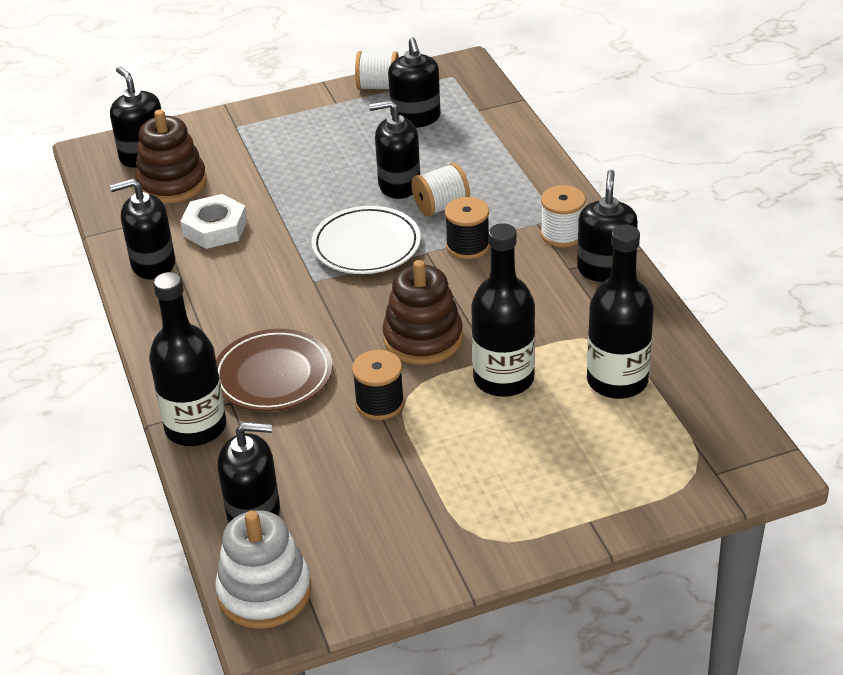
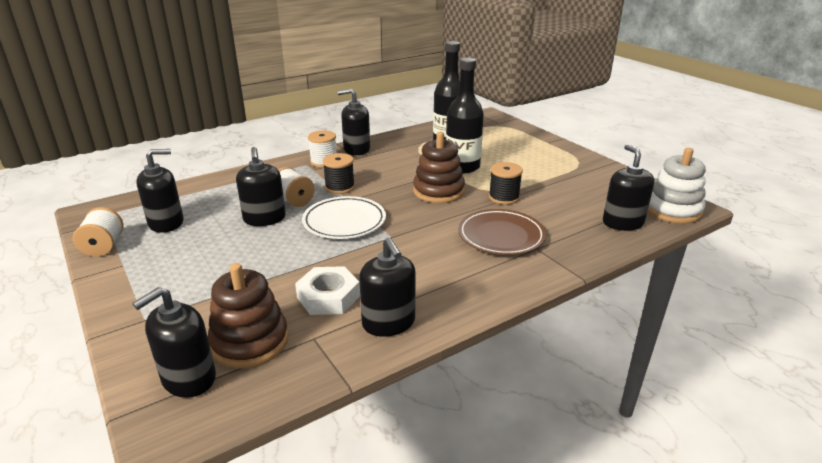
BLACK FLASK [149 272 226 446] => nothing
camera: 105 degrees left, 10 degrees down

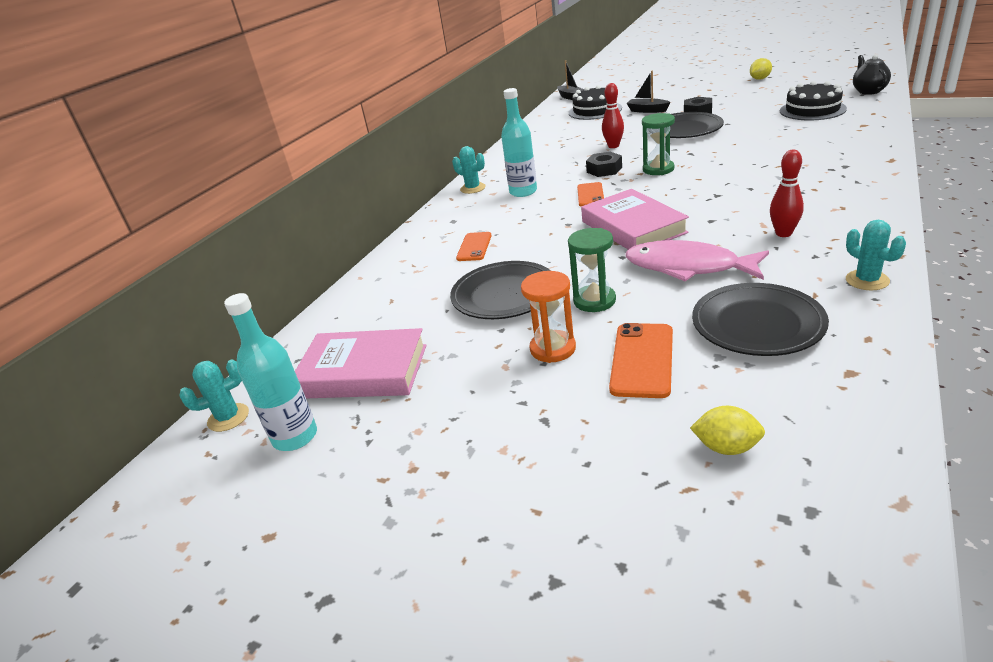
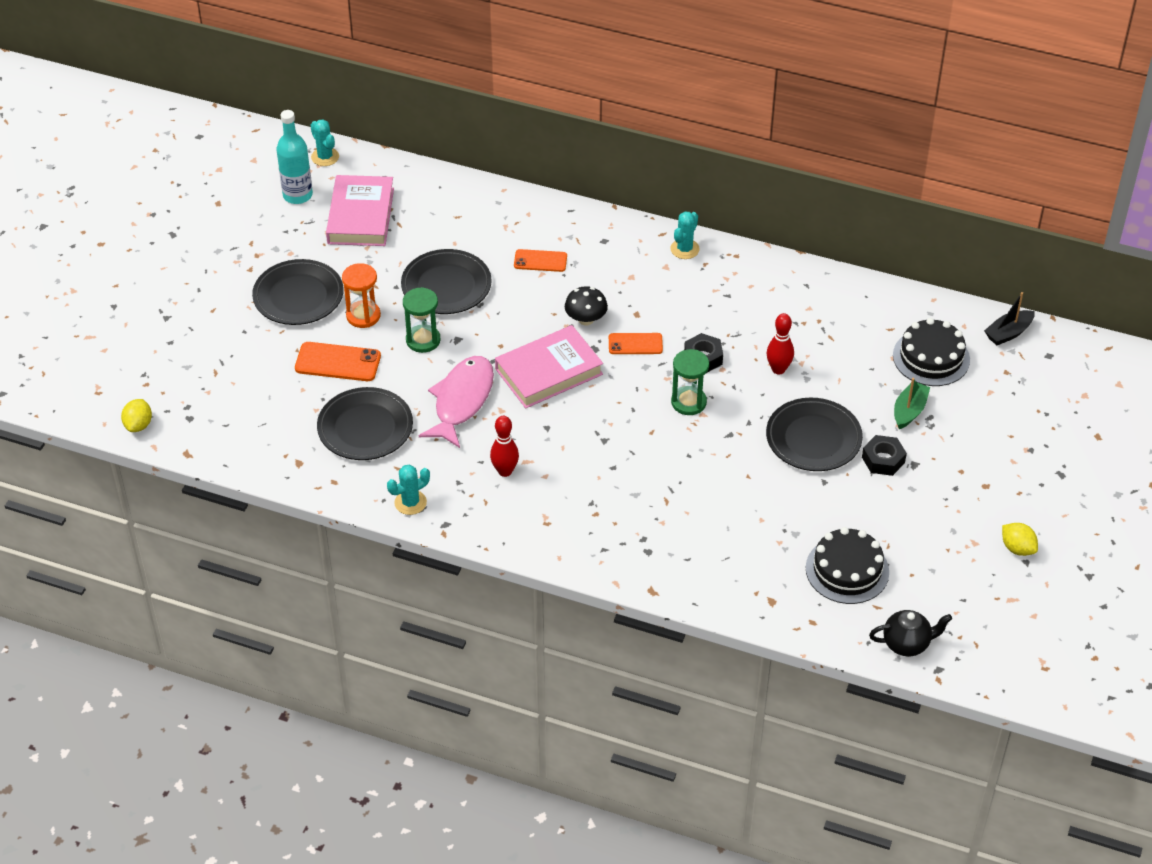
BLACK TOY BOAT [626 70 670 113] => GREEN TOY BOAT [894 378 930 429]
TURQUOISE FLASK [501 88 537 197] => nothing
GOLDEN LEMON [690 406 765 455] => GOLDEN LEMON [121 399 152 432], move
nothing => BLACK FLAT DISH [252 259 344 325]
nothing => BLACK FUNGUS [565 286 608 325]
camera: 80 degrees right, 15 degrees up

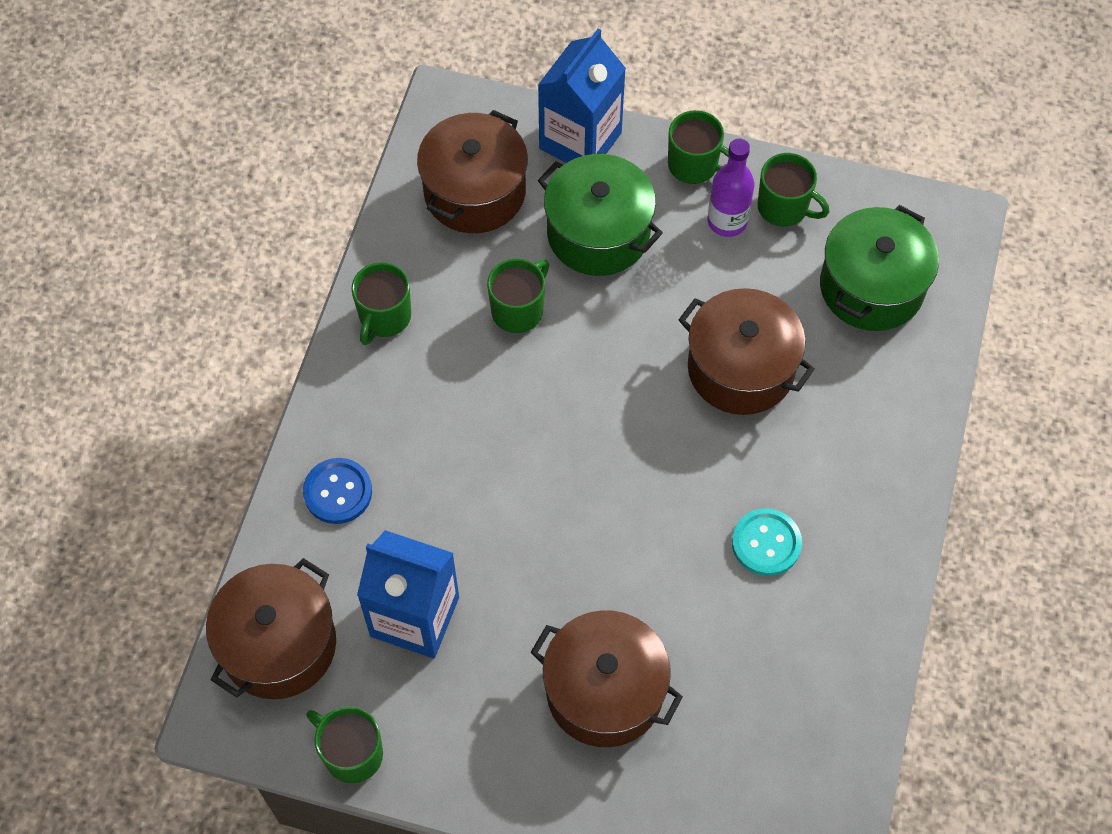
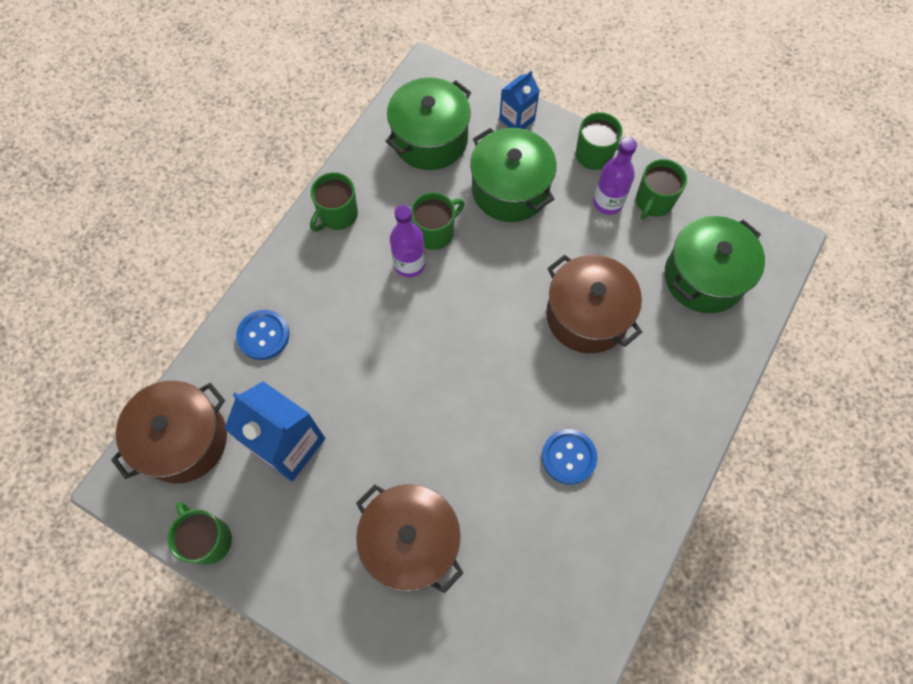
BLUE MILK CARTON [538 29 626 163] => BLUE MILK CARTON [499 71 540 129], x0.57
DARK BROWN STOCKPOT [417 110 528 233] => GREEN STOCKPOT [385 77 471 170]
GREEN COFFEE MUG [758 153 829 227] => GREEN COFFEE MUG [636 159 687 220], 75 degrees clockwise
TURQUOISE BUTTON [732 508 802 576] => BLUE BUTTON [542 429 597 485]
nothing => ROYAL PURPLE FLASK [390 205 426 277]
camera: 15 degrees right, 5 degrees up

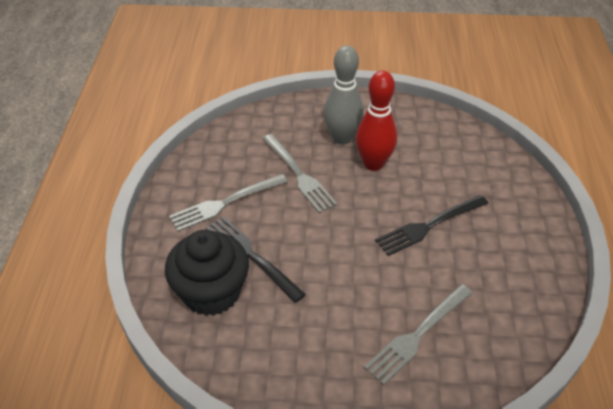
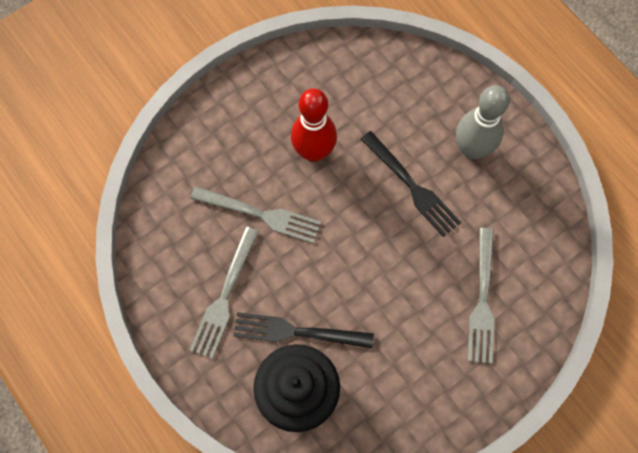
GRAY BOWLING PIN [324 45 364 145] => GRAY BOWLING PIN [456 85 510 159], move
BLACK FORK [375 195 488 256] => BLACK FORK [361 131 461 237], 60 degrees counterclockwise
camera: 40 degrees left, 25 degrees up

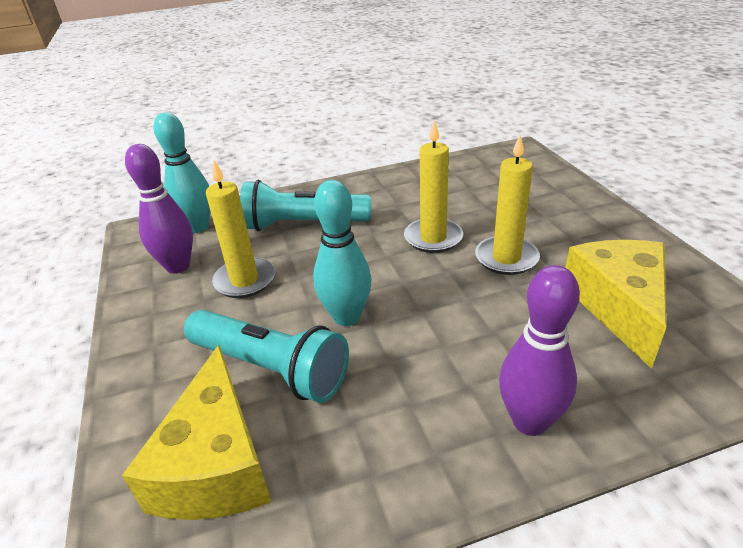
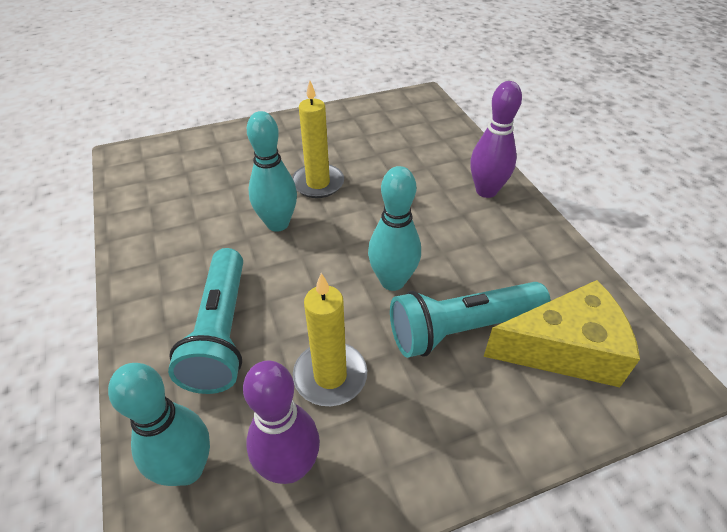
GOLDEN PILLAR CANDLE [404 120 463 253] => TURQUOISE BOWLING PIN [247 111 297 232]
GOLDEN PIECE OF CHEESE [565 240 666 369] => nothing
TURQUOISE TORCH [184 310 349 403] => TURQUOISE TORCH [390 282 550 358], 135 degrees counterclockwise
camera: 95 degrees left, 10 degrees up

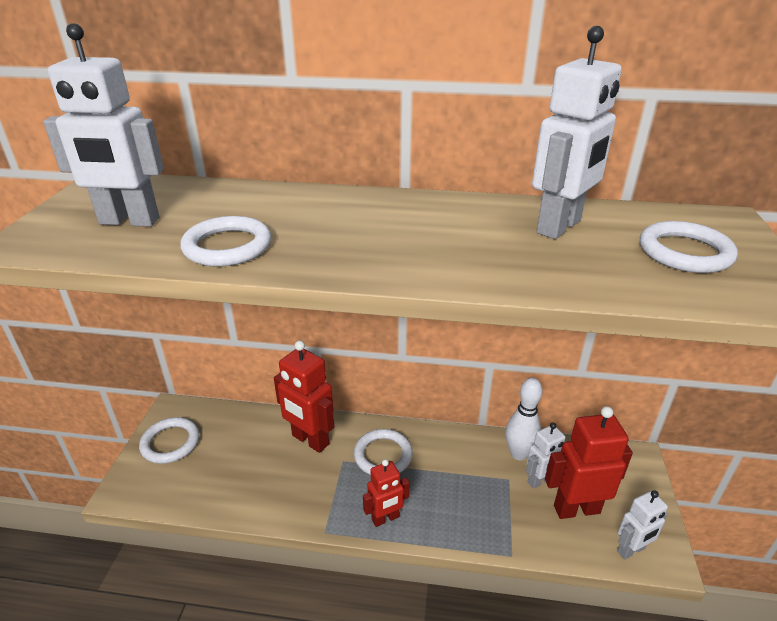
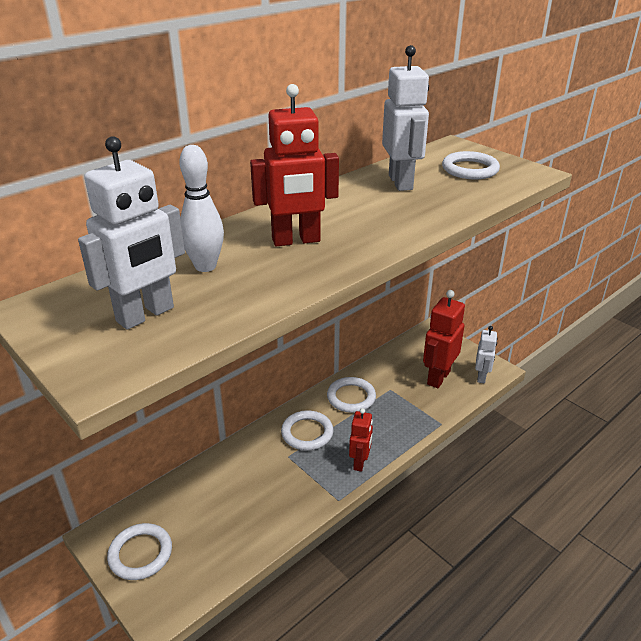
SNOW-WHITE HOOP [180 216 271 267] => SNOW-WHITE HOOP [327 377 376 413], move
RED ROBOT [274 340 335 453] => RED ROBOT [250 84 339 247], move
SNOW-WHITE BOWLING PIN [505 378 543 460] => SNOW-WHITE BOWLING PIN [179 145 224 272], move
SNOW-WHITE ROBOT [526 423 566 489] => nothing
camera: 50 degrees left, 0 degrees up

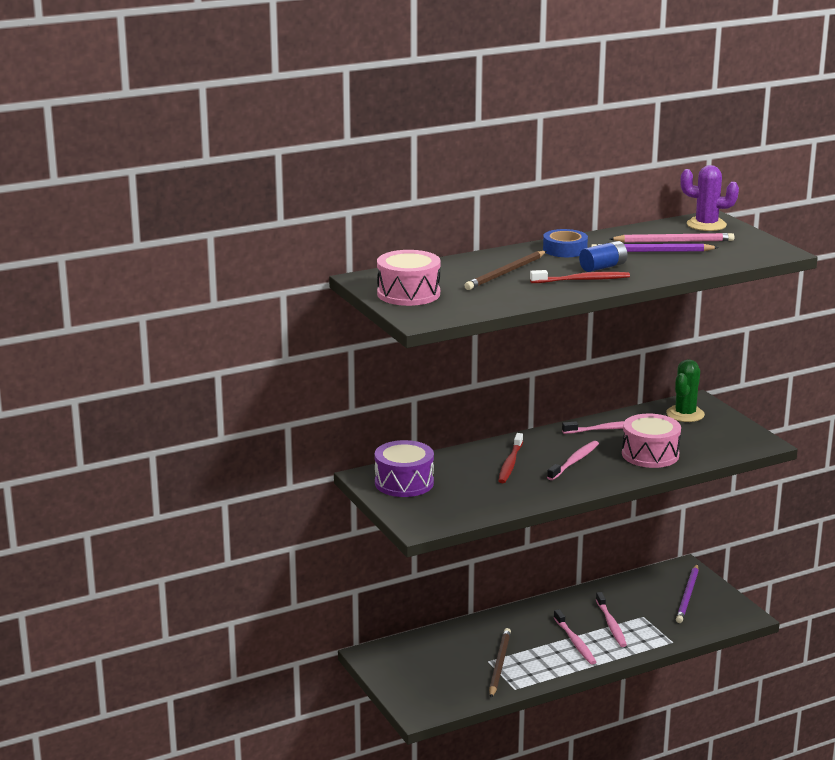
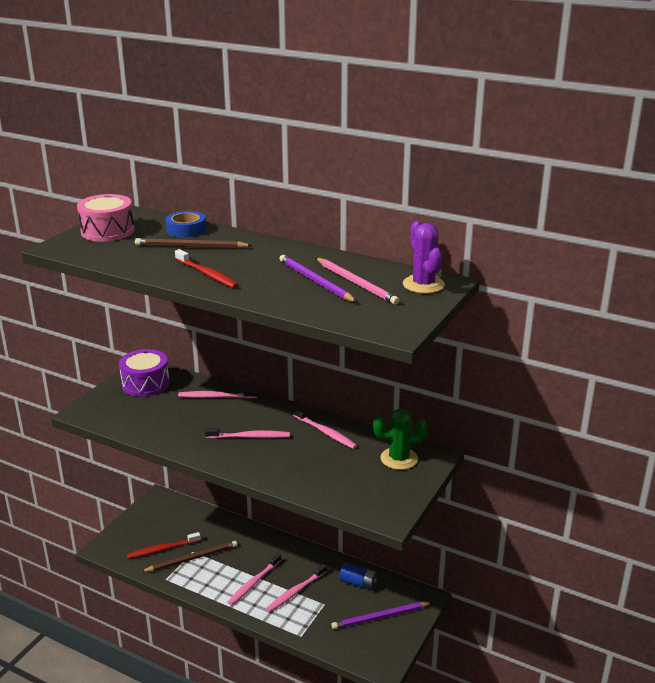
BLUE TAPE [543 229 588 257] => BLUE TAPE [166 211 206 237], move
BLUE AA BATTERY [579 241 628 272] => BLUE AA BATTERY [339 563 378 590], move
ROSE-PINK SNARE DRUM [622 414 681 468] => nothing
RED DENTAL BRUSH [498 433 523 483] => RED DENTAL BRUSH [127 532 201 559], move
nothing => ROSE-PINK DENTAL BRUSH [178 388 257 398]
camera: 55 degrees right, 5 degrees up

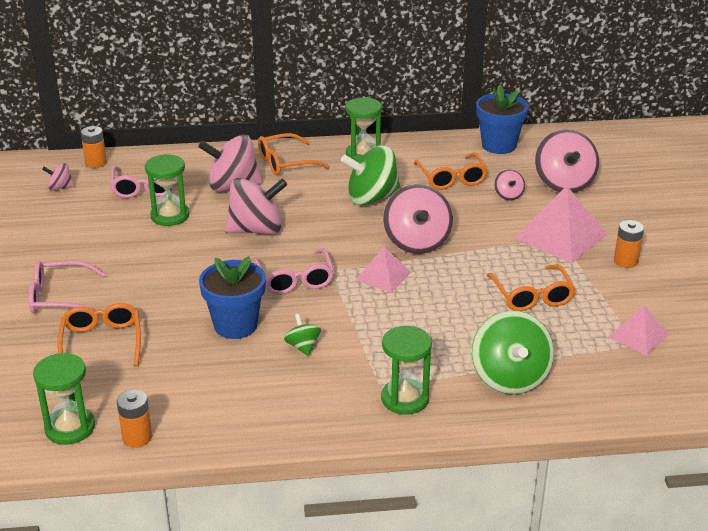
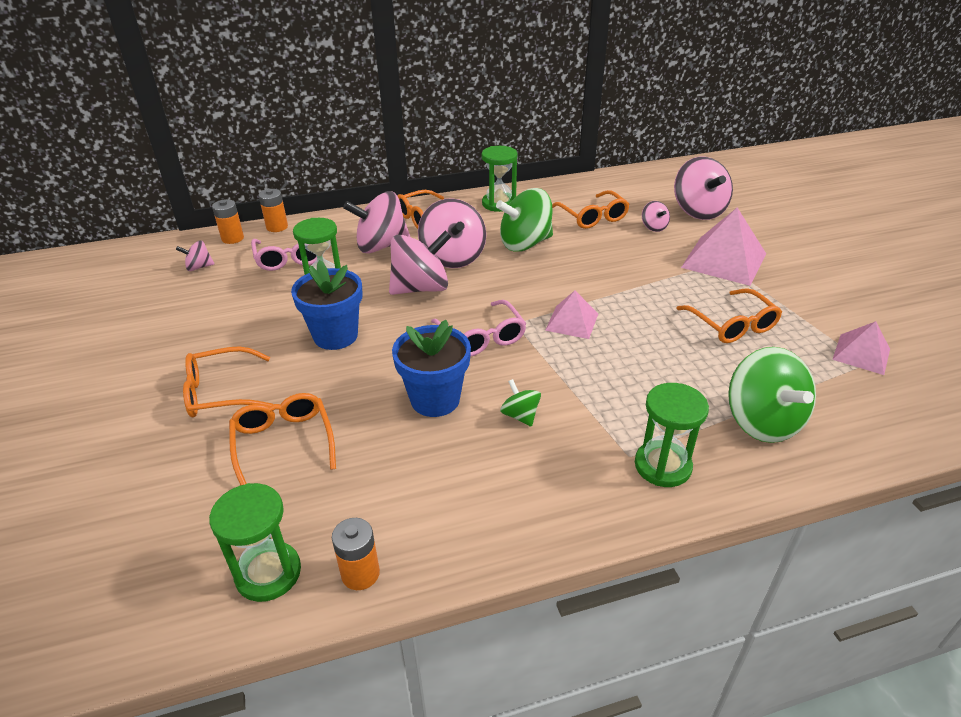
BLUE PLANT POT [476 84 529 154] => BLUE PLANT POT [291 260 363 350], move
ROSE-PINK SPINNING TOP [383 184 453 254] => ROSE-PINK SPINNING TOP [418 198 486 268], move
BRIGHT ORANGE AA BATTERY [614 220 644 268] => BRIGHT ORANGE AA BATTERY [259 189 288 232], move
ROSE-PINK SPECTACLES [29 261 106 315] => BRIGHT ORANGE SPECTACLES [183 346 273 417]
camera: 10 degrees left, 5 degrees up

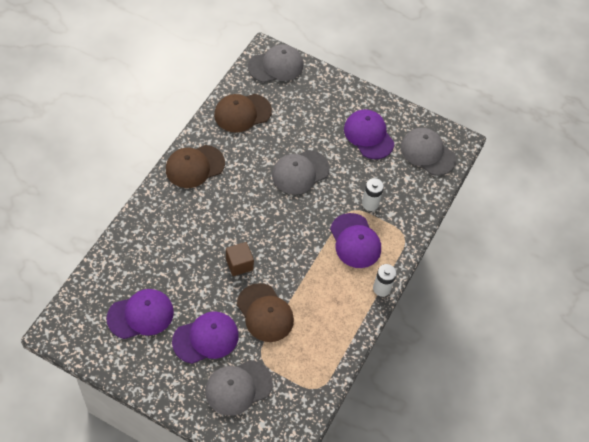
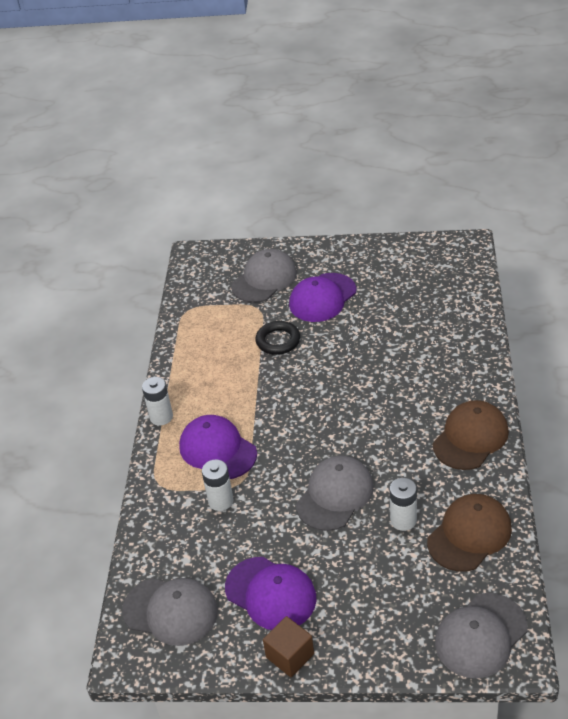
DARK BROWN BLOCK [226 242 254 276] => DARK BROWN BLOCK [263 616 314 677], move
DARK BROWN BASEBALL CAP [237 283 294 342] => BLACK HOOP [256 321 300 355]
ROYAL PURPLE BASEBALL CAP [107 289 174 339] => nothing
nothing => SNOW-WHITE AA BATTERY [390 478 417 531]
camera: 165 degrees right, 15 degrees down

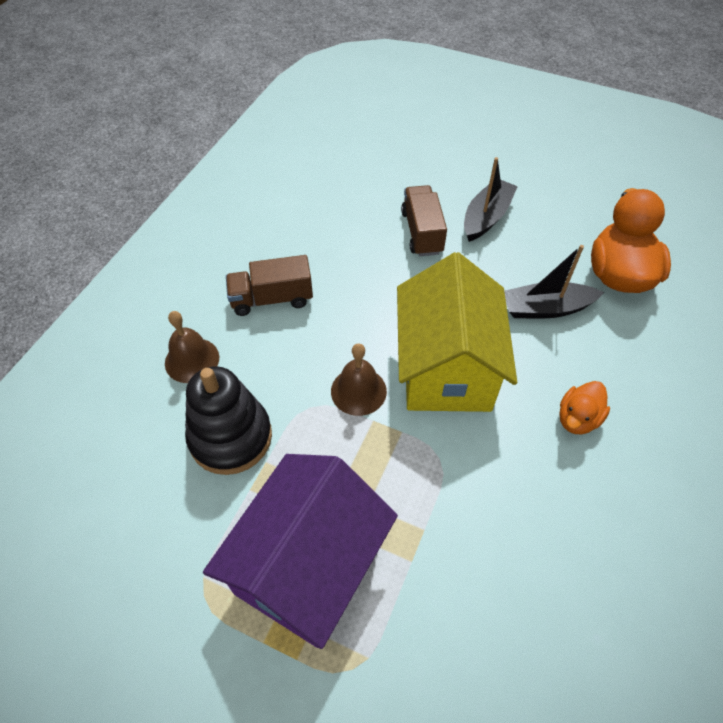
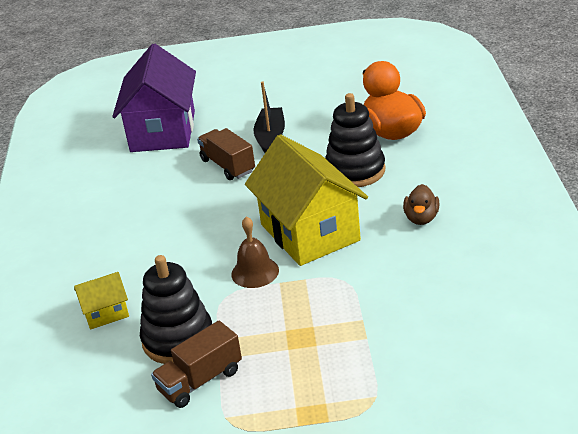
BLACK TOY BOAT [504 245 604 318] => BLACK STACKING TOY [325 93 386 187]
DARK BROWN TRUCK [226 255 313 316] => DARK BROWN TRUCK [151 321 242 408], move
DARK BROWN BELL [165 311 219 383] => GOLDEN TOY HOUSE [74 272 129 329]
BRIGHT ORANGE DUCK [559 381 610 435] => DARK BROWN DUCK [403 184 439 225]
ROYAL PURPLE TOY HOUSE [203 454 398 649] => ROYAL PURPLE TOY HOUSE [112 43 196 152], move
camera: 25 degrees left, 20 degrees down

